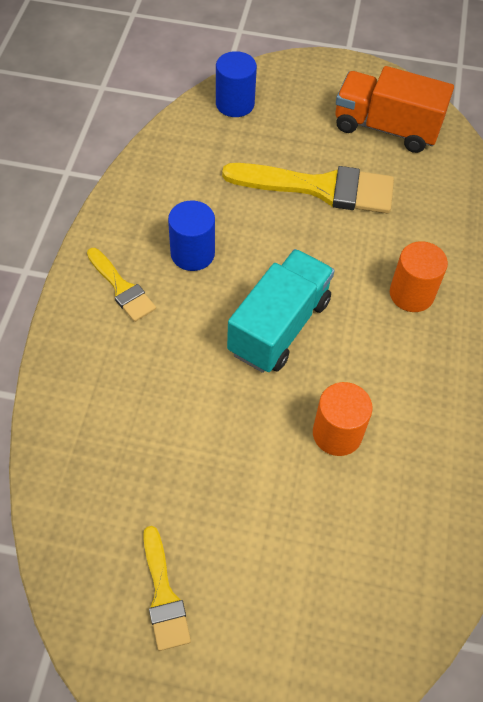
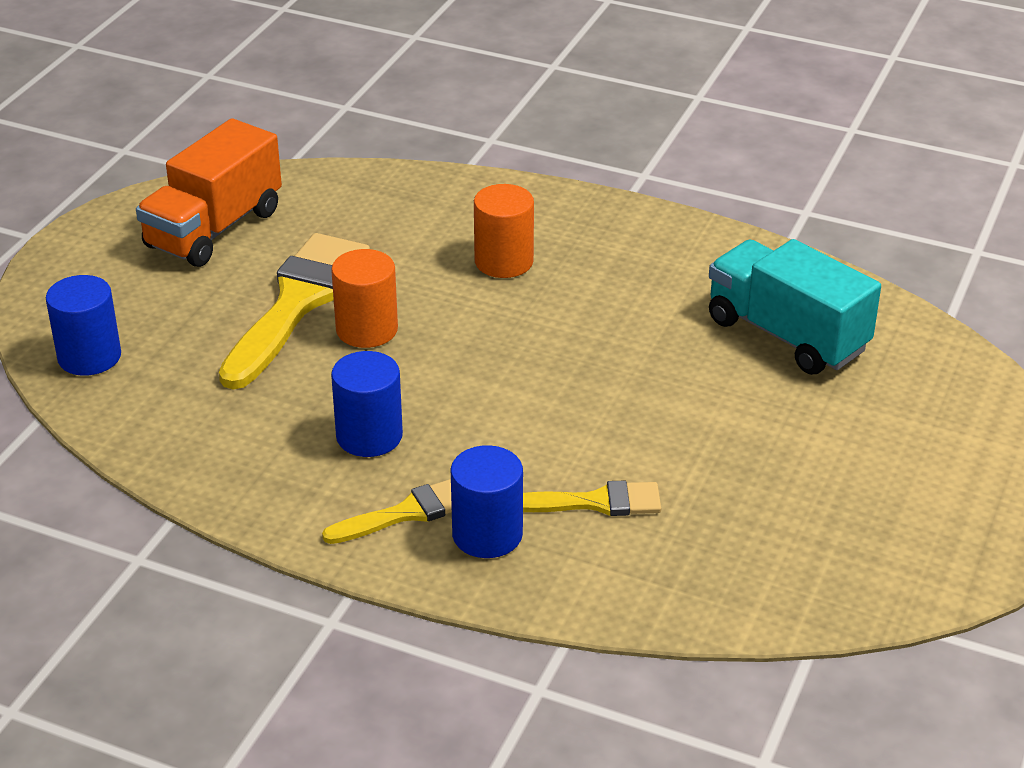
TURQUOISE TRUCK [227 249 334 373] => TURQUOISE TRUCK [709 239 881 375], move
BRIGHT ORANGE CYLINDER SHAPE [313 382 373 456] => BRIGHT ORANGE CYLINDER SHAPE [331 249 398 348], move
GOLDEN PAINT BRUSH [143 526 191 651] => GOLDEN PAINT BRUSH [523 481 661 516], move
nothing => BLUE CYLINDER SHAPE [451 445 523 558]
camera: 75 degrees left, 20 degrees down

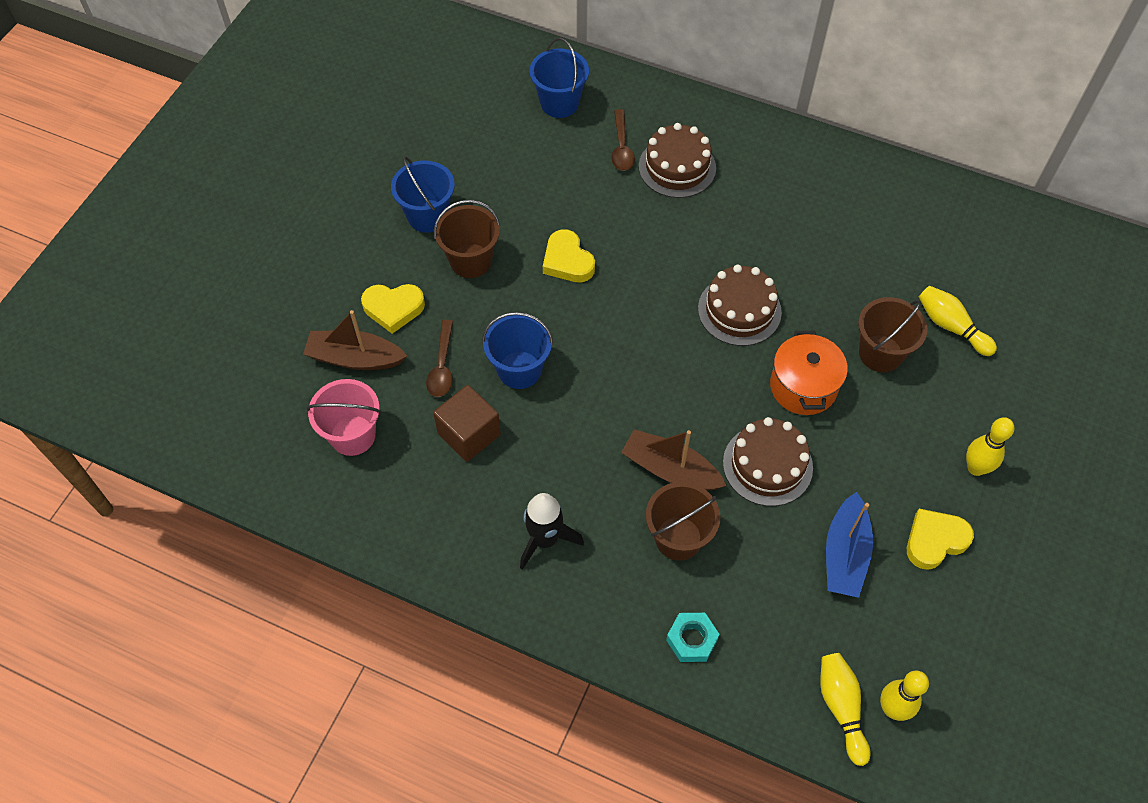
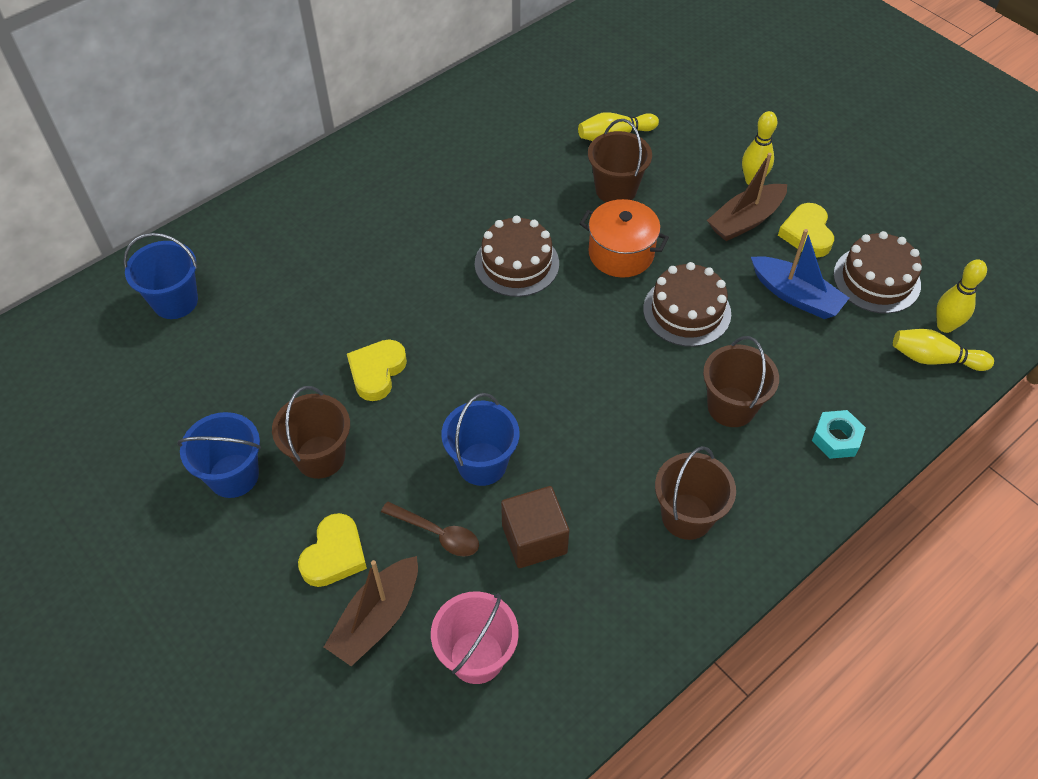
DARK BROWN TABLESPOON [611 109 635 171] => nothing
DARK BROWN LAYER CAKE [639 123 716 198] => DARK BROWN LAYER CAKE [833 231 922 314], move
GOLDEN HEART [543 229 595 282] => GOLDEN HEART [347 340 407 401], 120 degrees clockwise
DARK BROWN TOY BOAT [621 429 726 491] => DARK BROWN TOY BOAT [707 153 787 241], move
BLACK ROCKET [520 493 584 570] => DARK BROWN BUCKET [655 446 736 540]
camera: 65 degrees left, 5 degrees down

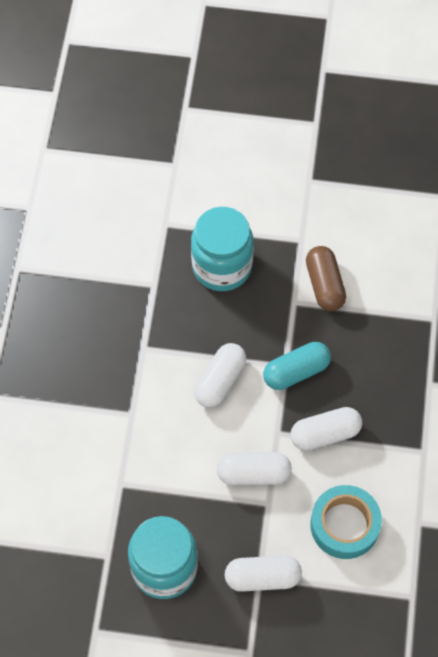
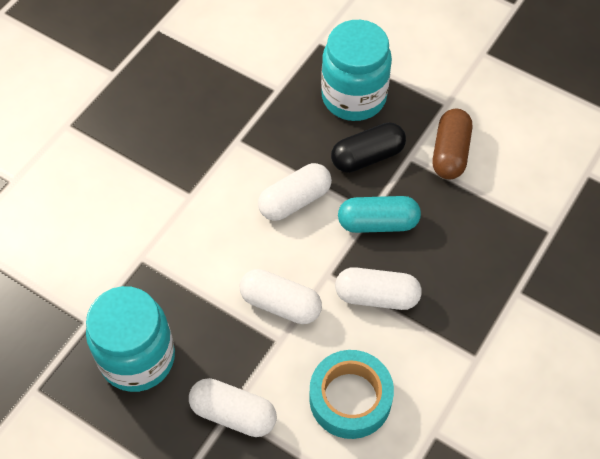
nothing => BLACK CAPSULE [331 122 406 173]
camera: 25 degrees right, 5 degrees down

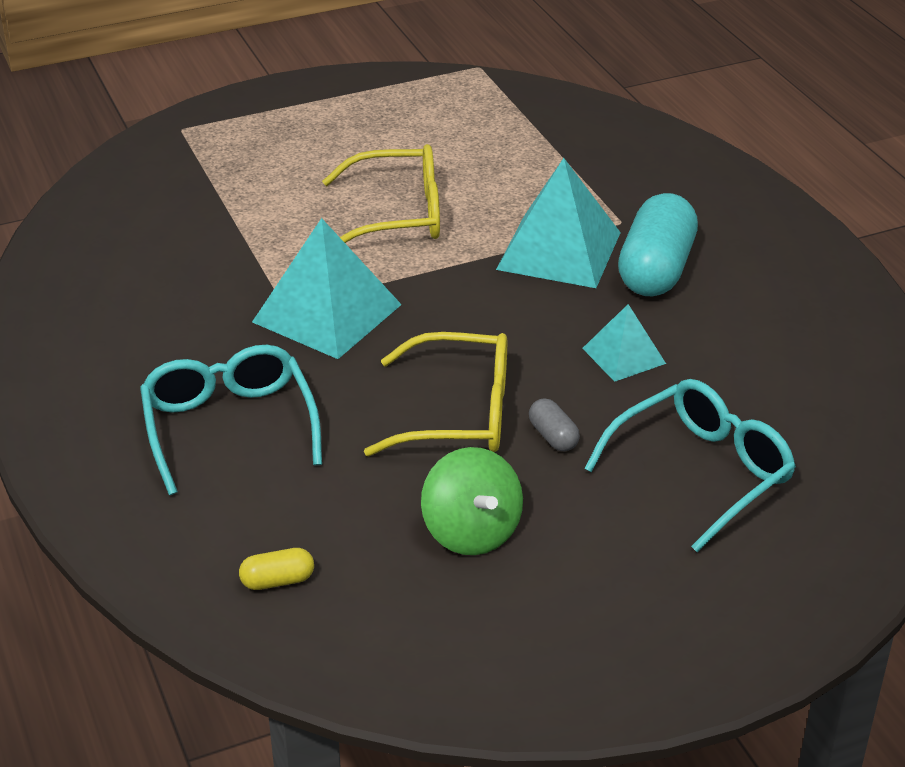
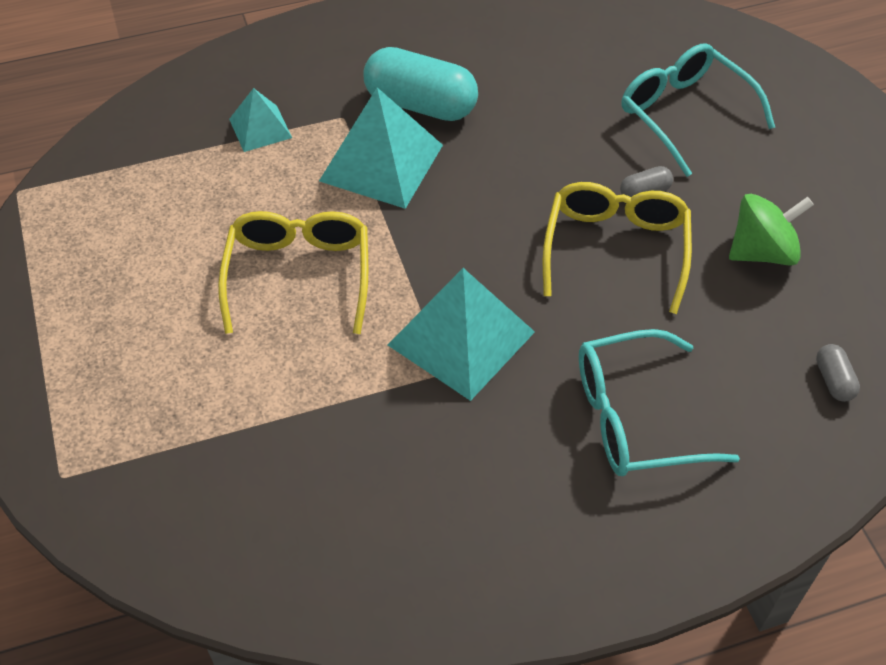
TURQUOISE PYRAMID SHAPE [582 304 666 382] => TURQUOISE PYRAMID SHAPE [229 88 292 152], move
GOLDEN CAPSULE [239 548 314 590] => GRAY CAPSULE [816 344 860 402]
camera: 85 degrees left, 15 degrees up

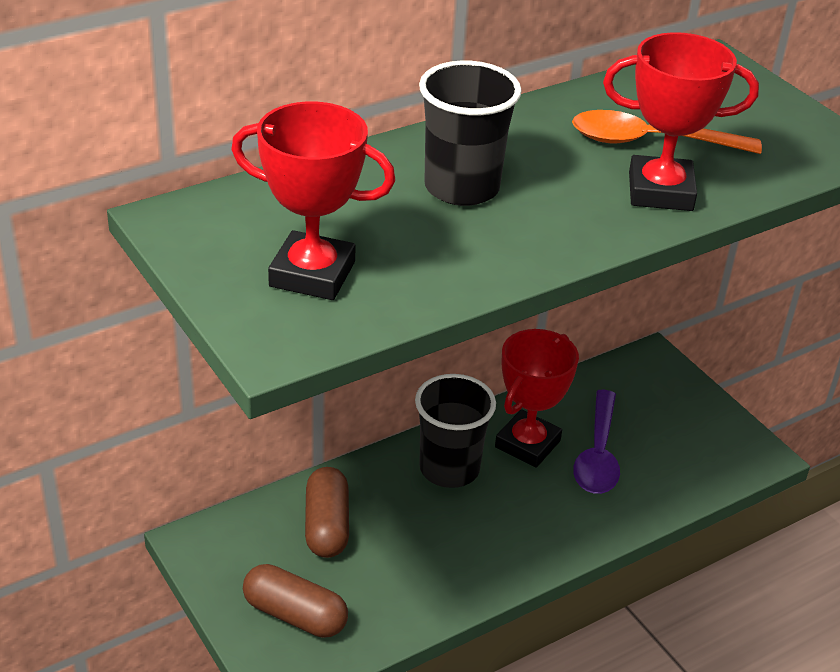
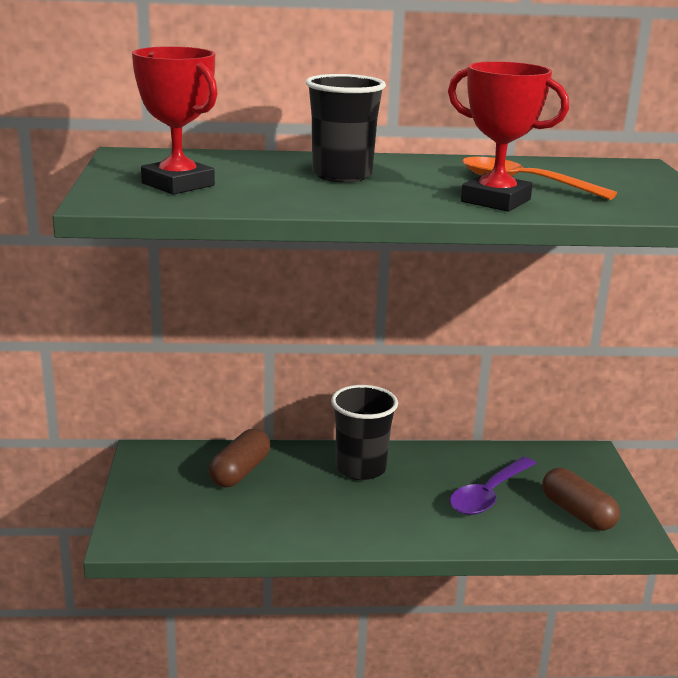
RED AWARD CUP [495 329 579 468] => nothing
DARK BROWN CAPSULE [243 564 348 638] => DARK BROWN CAPSULE [542 468 620 531], move
camera: 30 degrees right, 15 degrees down

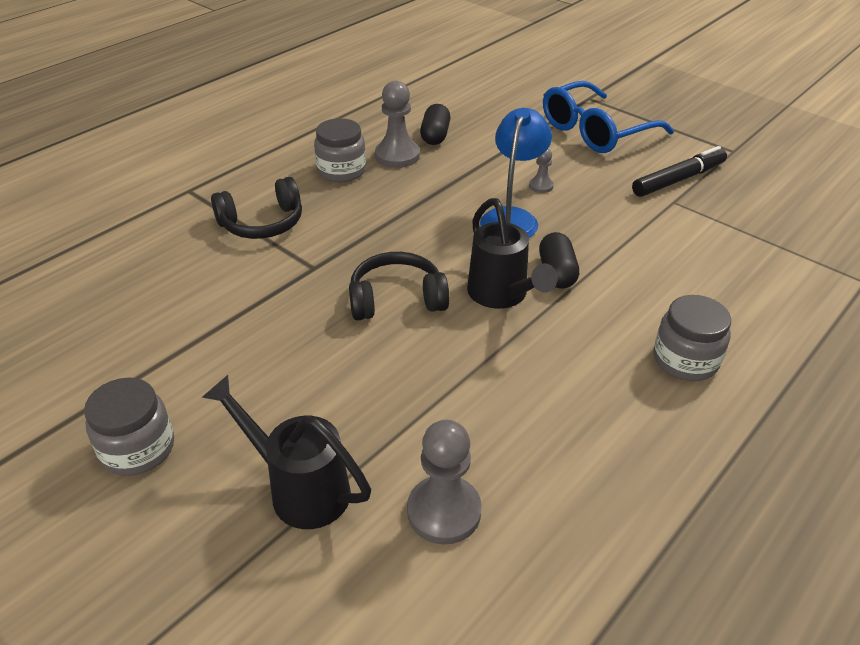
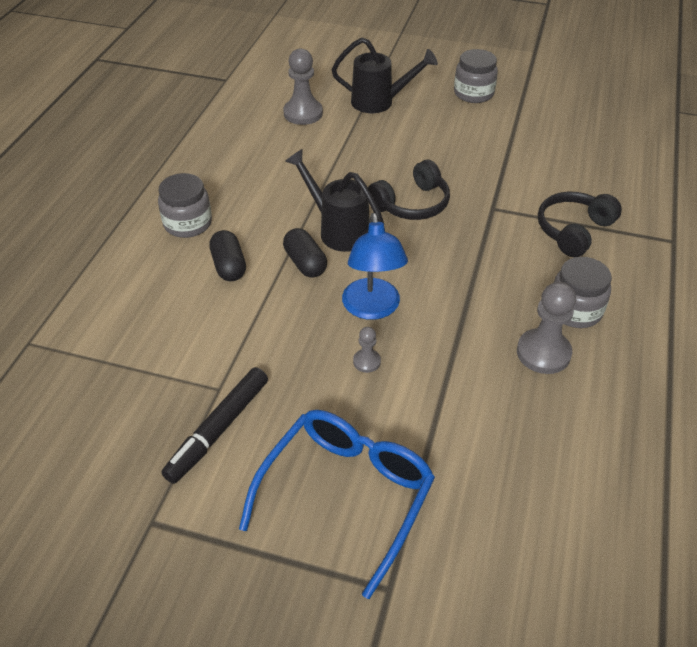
BLACK CAPSULE [420 104 450 145] => BLACK CAPSULE [209 230 246 281], move
camera: 155 degrees right, 5 degrees up

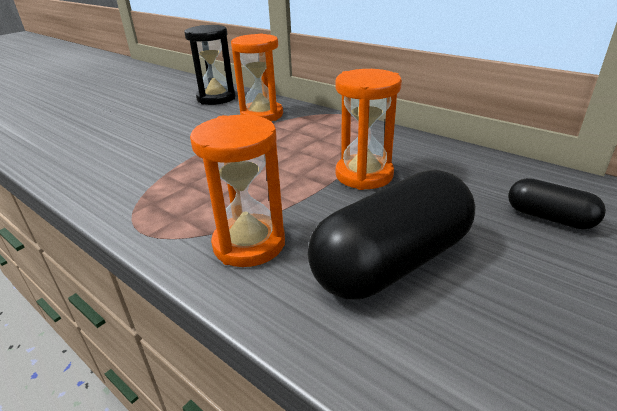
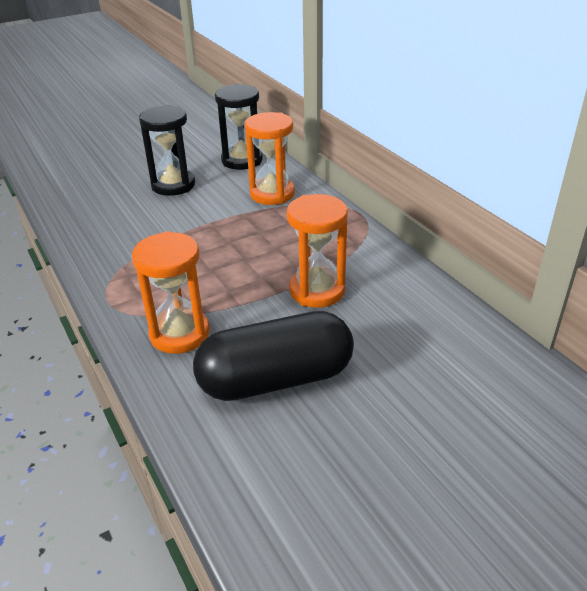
BLACK CAPSULE [508 178 606 229] => nothing
nothing => BLACK SANDGLASS [139 105 195 196]
camera: 20 degrees right, 5 degrees up

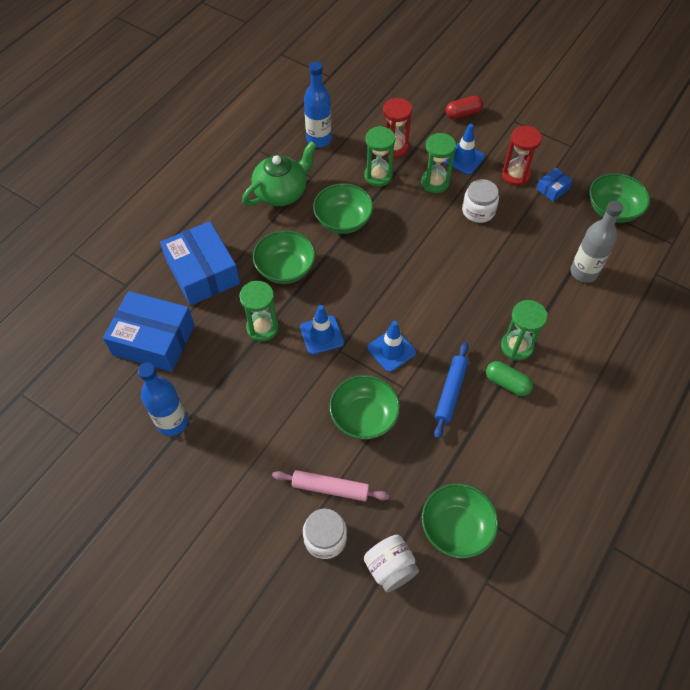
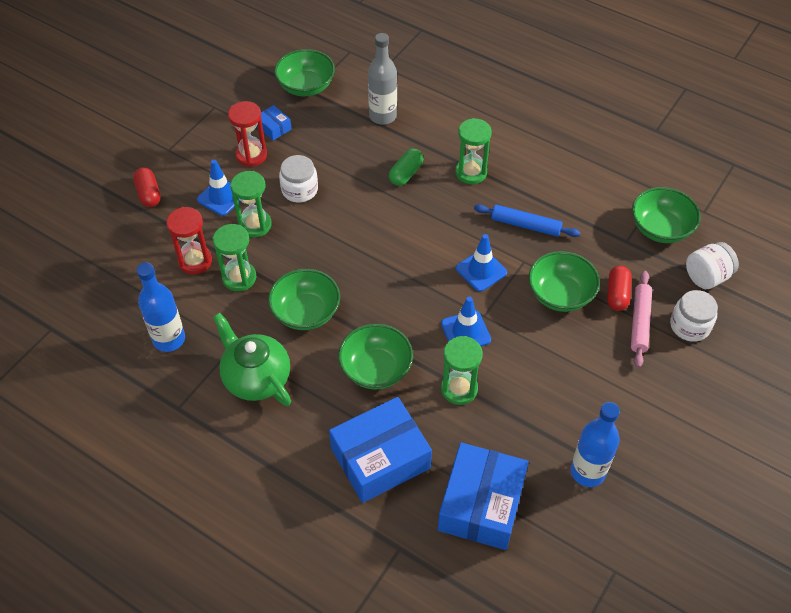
GREEN CAPSULE [486 361 533 396] => GREEN CAPSULE [389 149 423 186], move
nothing => RED CAPSULE [607 266 632 311]
camera: 90 degrees left, 5 degrees down

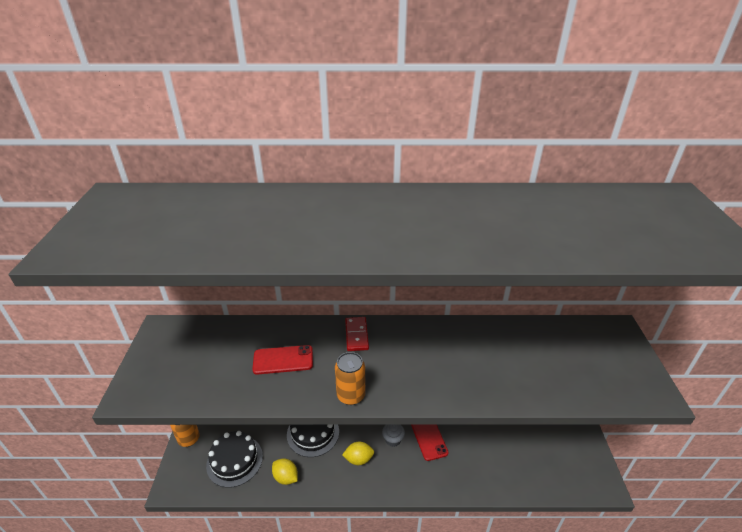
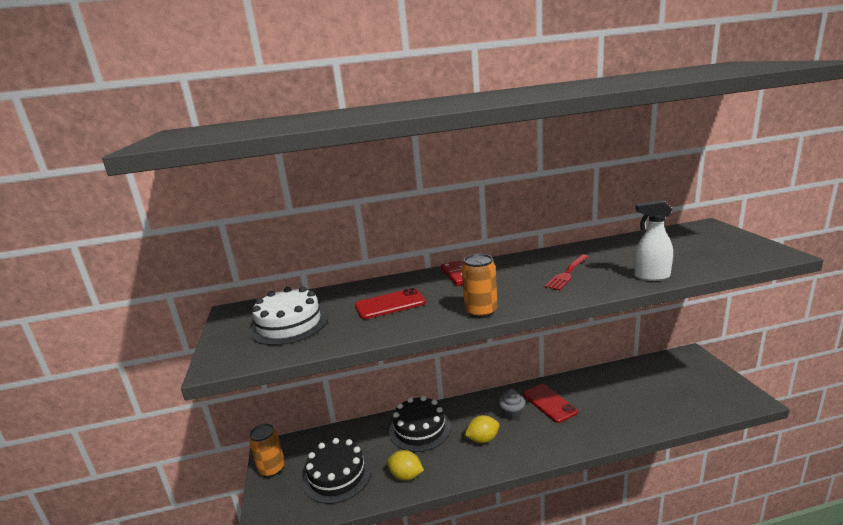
nothing => SNOW-WHITE SPRAY CLEANER [634 200 673 281]
nothing => RED FORK [545 254 589 290]
nothing => SNOW-WHITE LAYER CAKE [250 287 328 345]
camera: 10 degrees left, 15 degrees down

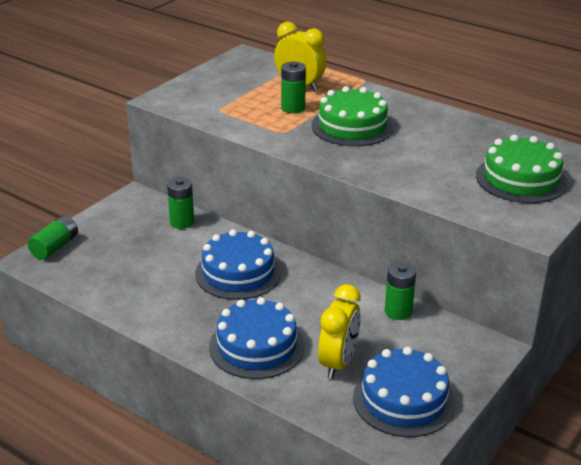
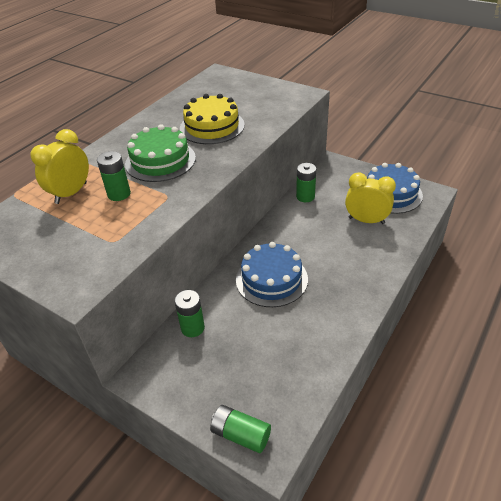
GREEN LAYER CAKE [476 135 568 203] => nothing
BLUE LAYER CAKE [209 297 305 379] => nothing
nothing => GOLDEN LAYER CAKE [180 94 245 144]
camera: 90 degrees left, 10 degrees up

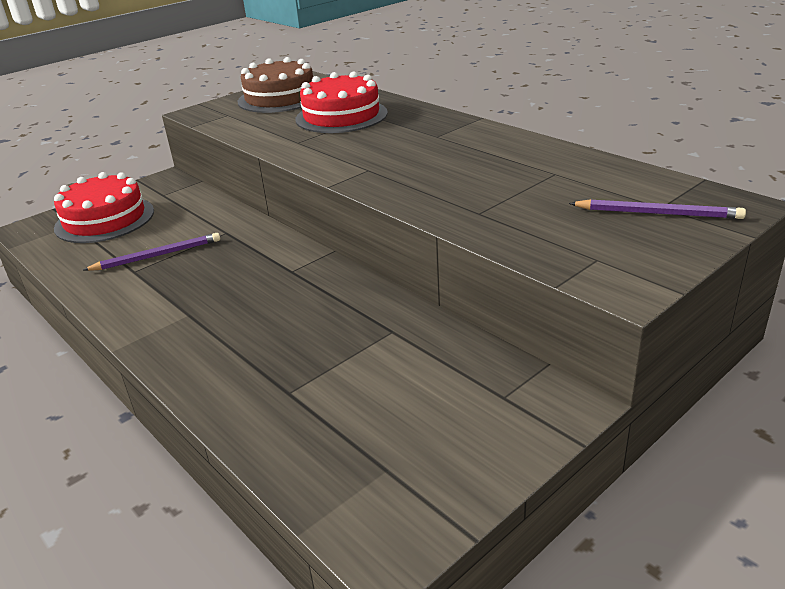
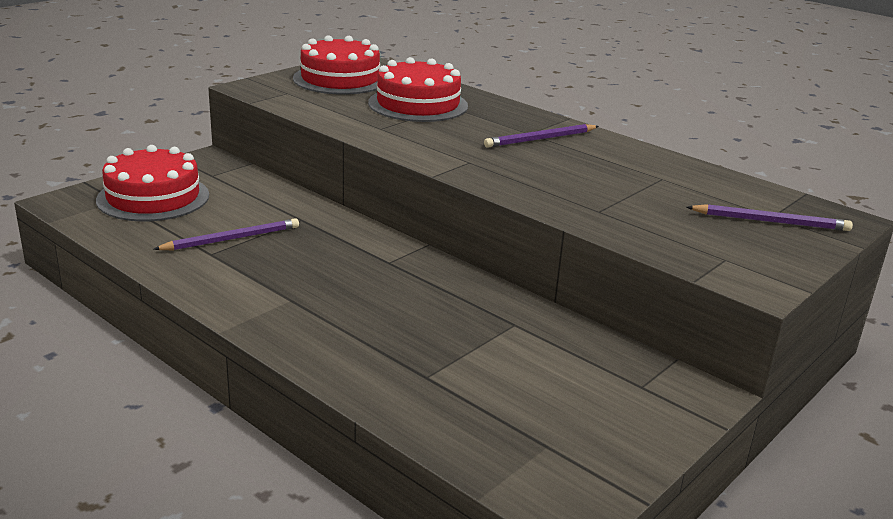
DARK BROWN LAYER CAKE [237 57 313 113] => RED LAYER CAKE [293 35 380 95]
nothing => ROYAL PURPLE LEAD PENCIL [484 124 599 148]
camera: 10 degrees left, 5 degrees down

